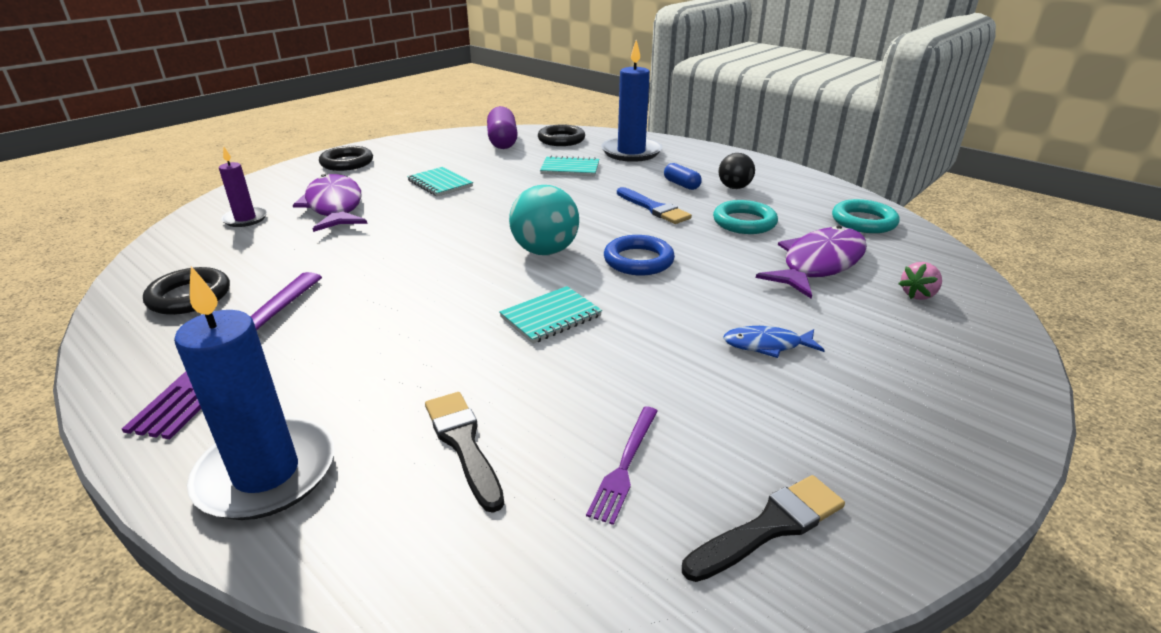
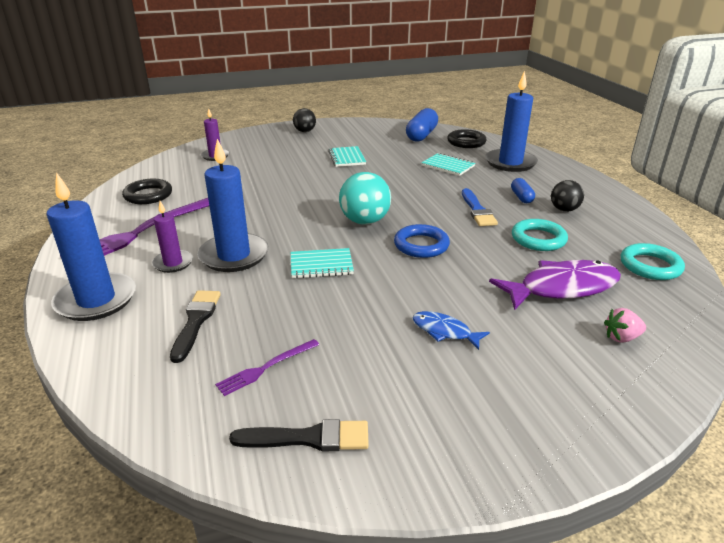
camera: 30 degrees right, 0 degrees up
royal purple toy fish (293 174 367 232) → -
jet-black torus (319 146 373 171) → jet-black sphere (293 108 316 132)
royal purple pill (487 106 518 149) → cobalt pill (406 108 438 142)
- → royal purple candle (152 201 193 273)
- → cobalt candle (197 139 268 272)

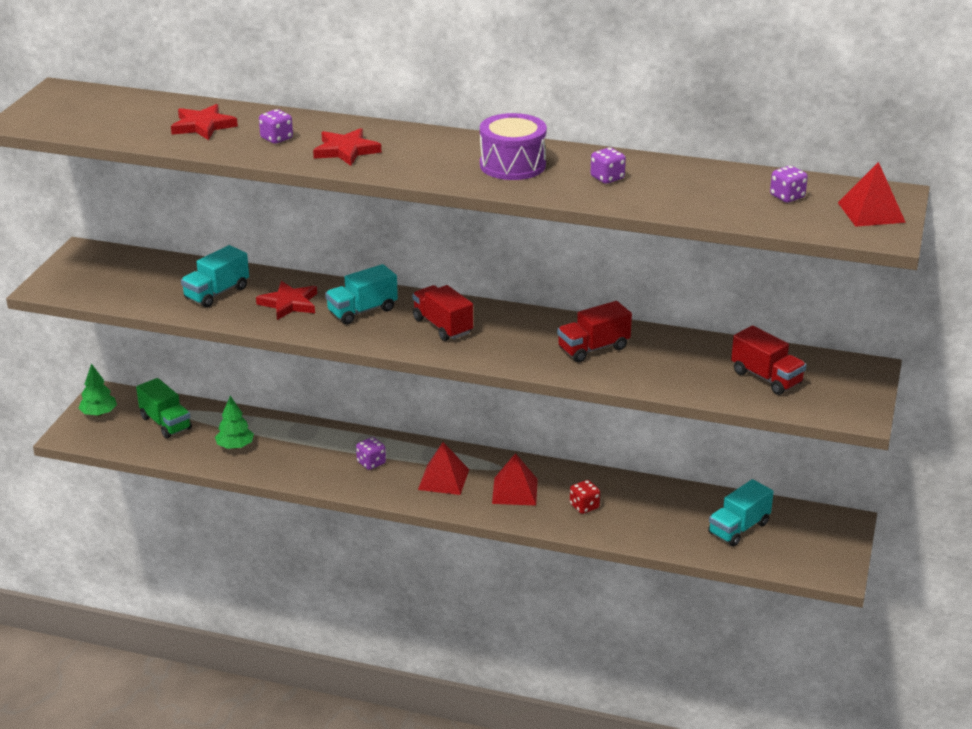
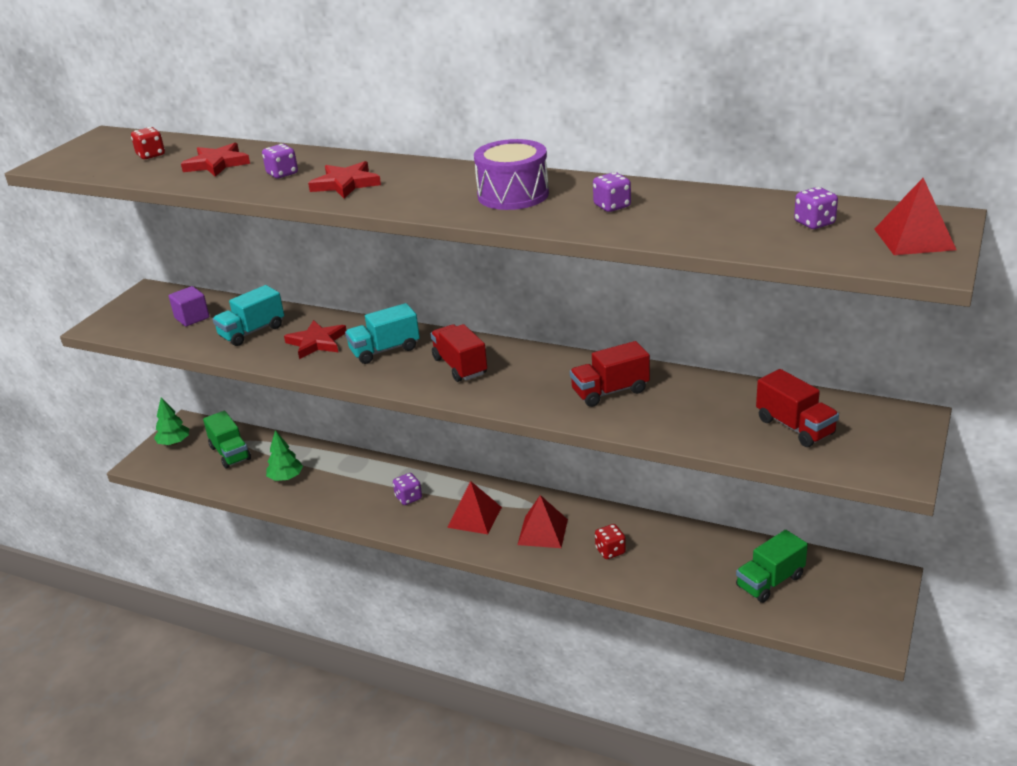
camera: 10 degrees right, 0 degrees up
turquoise truck (708 479 774 546) → emerald truck (736 530 808 603)
- → red dice (131 127 165 159)
- → royal purple solid cube (169 286 209 326)

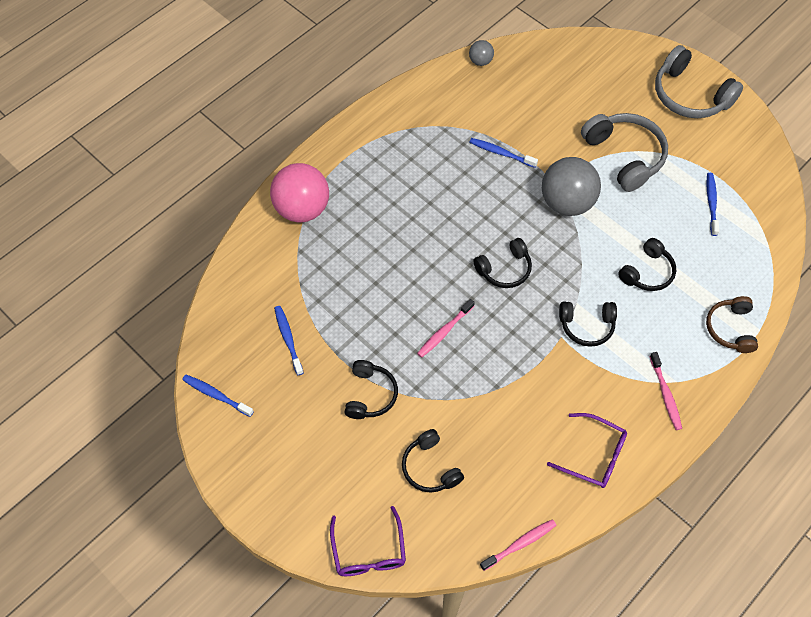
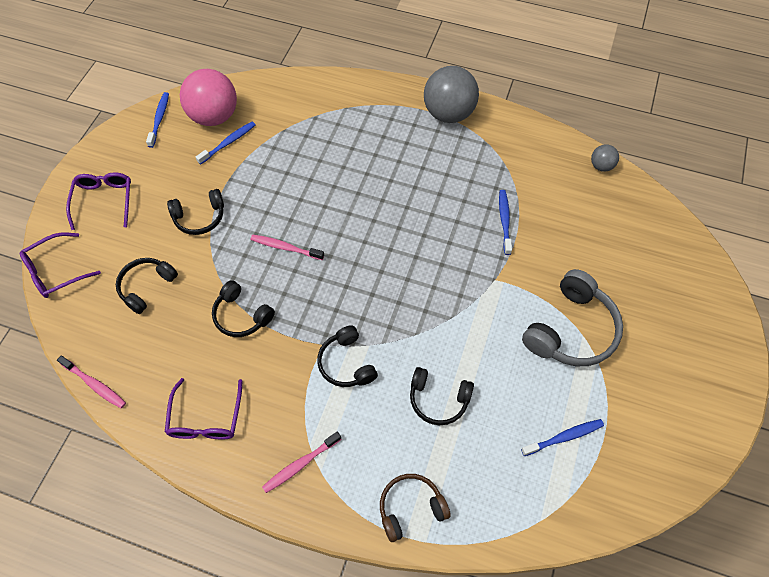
camera: 65 degrees right, 0 degrees up
rose-pink sphere (270 163 329 223) → rose-pink sphere (180 69 237 126), shifted
jet-black headphones (473 238 532 288) → jet-black headphones (212 280 275 337), shifted
ash-grey sphere (542 157 601 216) → ash-grey sphere (424 66 479 123), shifted
ash-grey headphones (655 45 743 118) → -
- → royal purple eyeglasses (66 172 131 230)

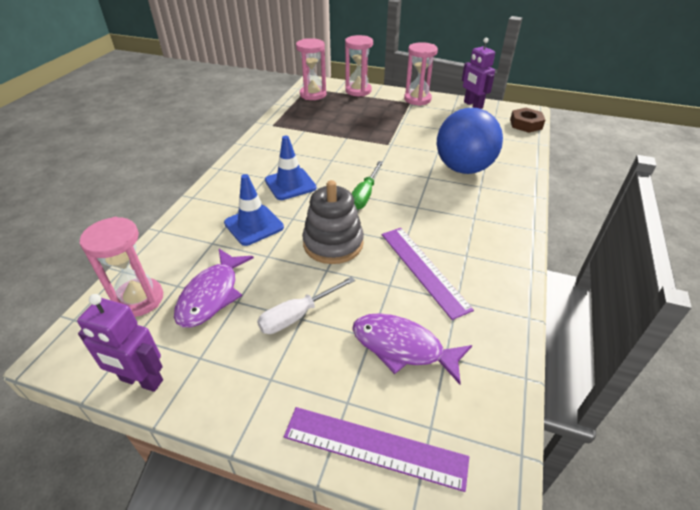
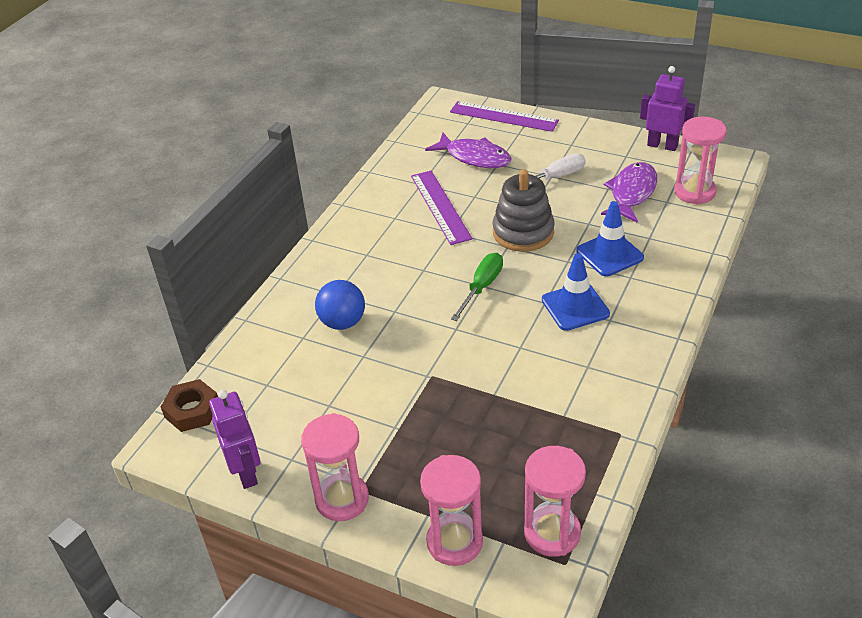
camera: 170 degrees left, 0 degrees up
cobalt sphere (437 108 503 174) → cobalt sphere (315 280 365 330), x0.60

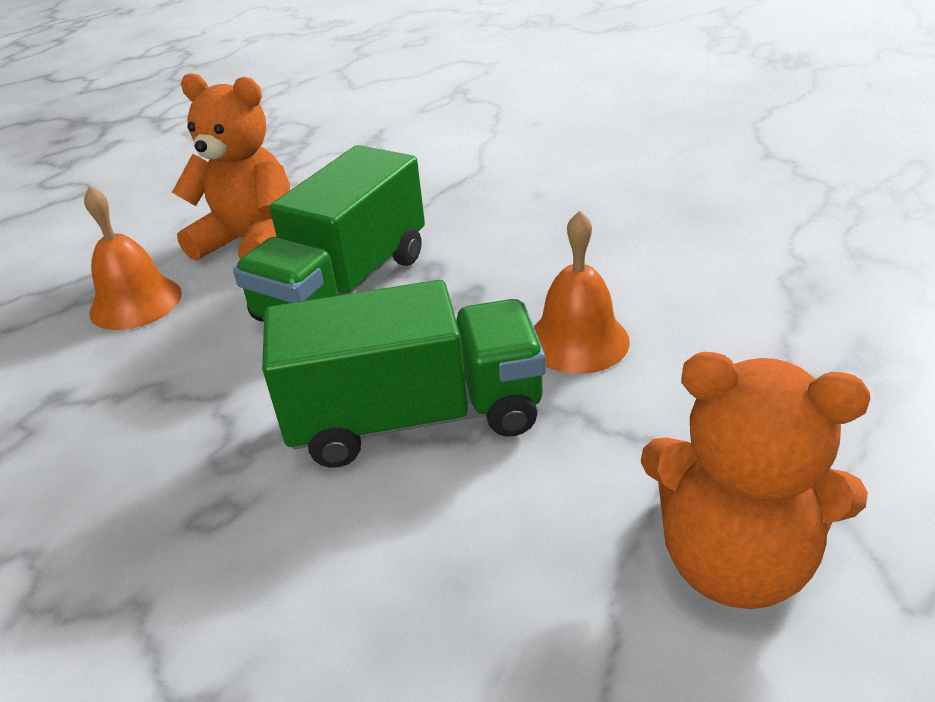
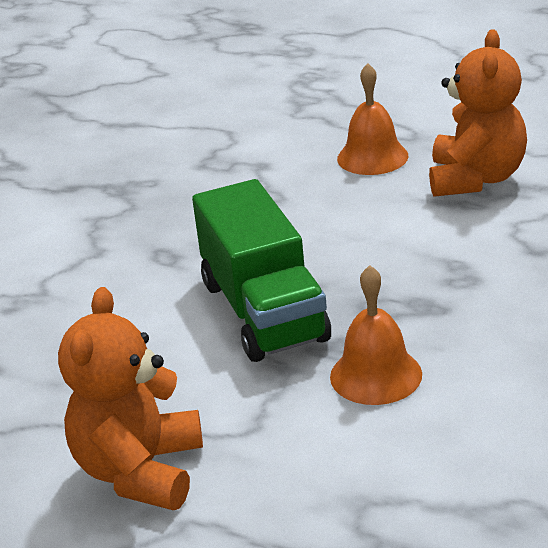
camera: 80 degrees right, 5 degrees down
emerald truck (233 145 425 322) → -

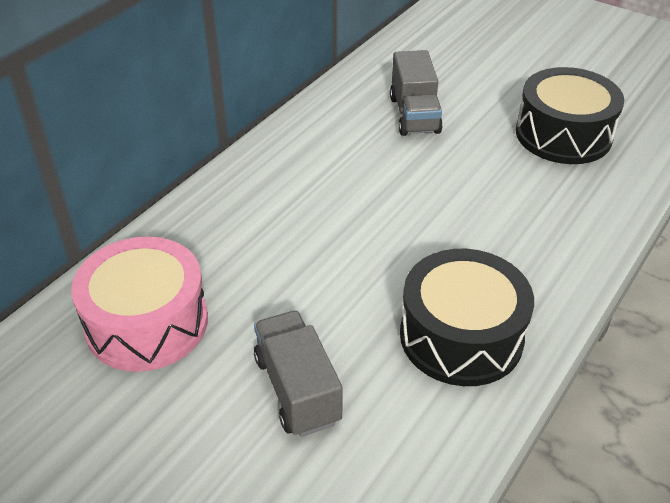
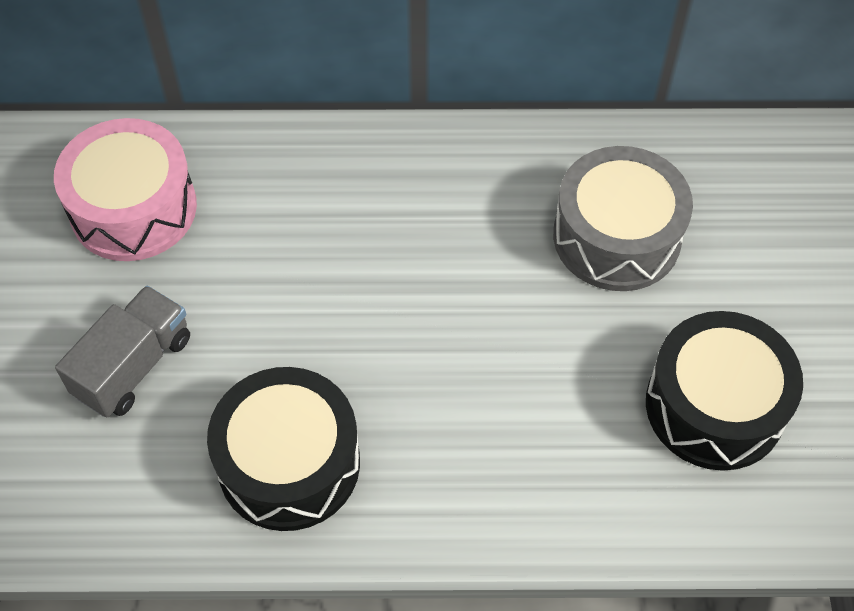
camera: 55 degrees right, 15 degrees up
ash-grey truck (390 50 443 136) → ash-grey drum (553 146 693 291)

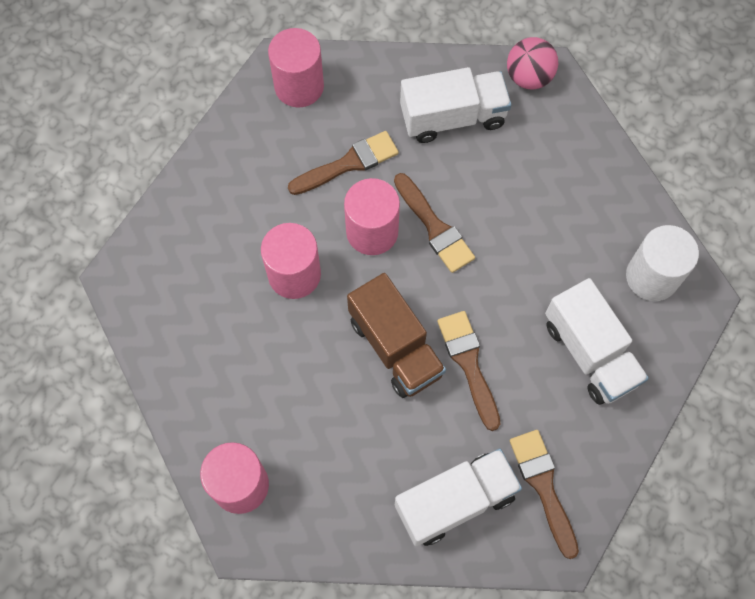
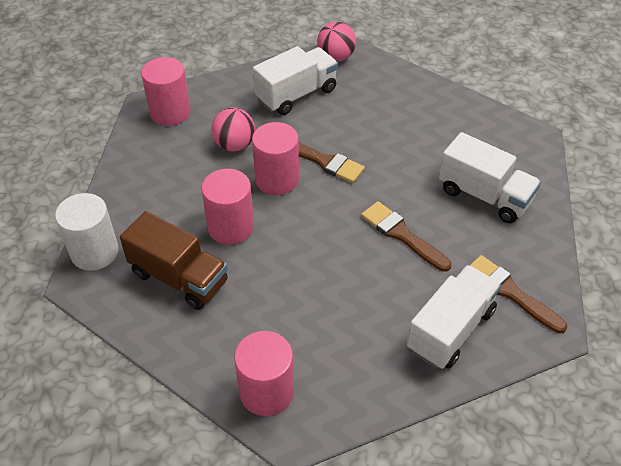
camera: 25 degrees left, 20 degrees down
dark brown paintbrush (288 131 399 195) → rose-pink sphere (211 107 255 151)
dark brown truck (347 273 446 398) → dark brown truck (120 211 228 310), shifted
pure white cylinder (626 225 699 301) → pure white cylinder (55 193 119 271), shifted

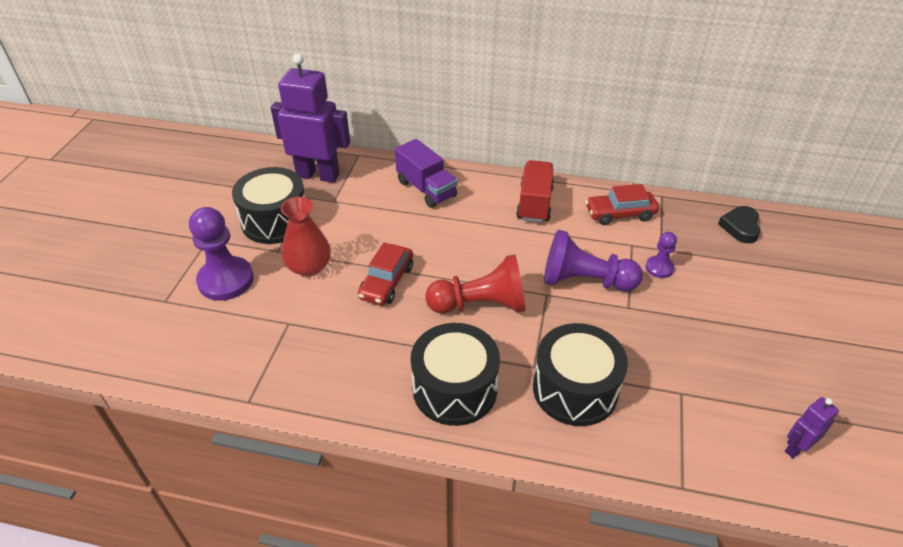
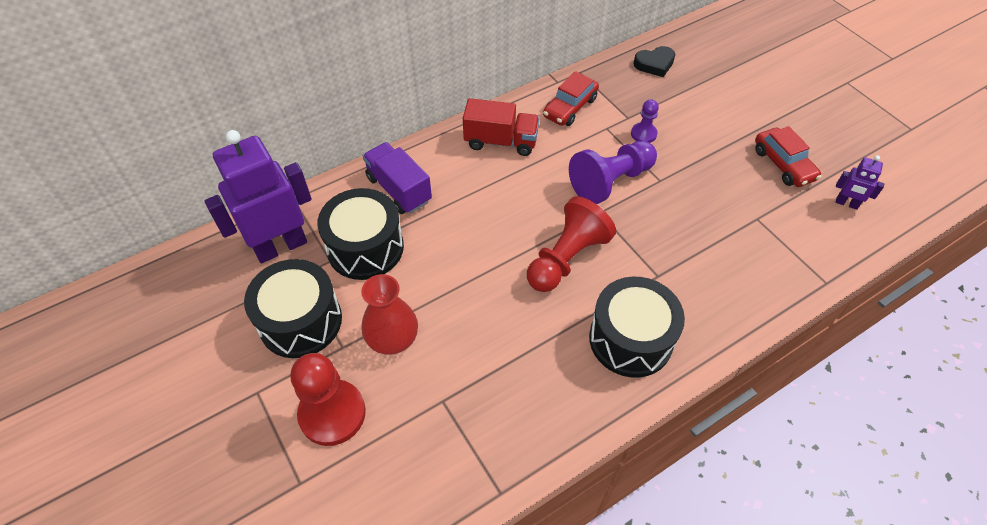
camera: 45 degrees left, 10 degrees up
royal purple pawn (189 207 254 301) → red pawn (291 353 366 446)
red automobile (358 242 413 305) → red automobile (755 126 821 187), shifted
royal purple truck (395 139 458 208) → royal purple truck (363 142 432 214), 135 degrees counterclockwise
red truck (516 160 554 223) → red truck (463 98 540 156), 135 degrees clockwise
jet-black drum (533 323 628 426) → jet-black drum (317 188 404 280), shifted
jet-black love heart (718 206 761 243) → jet-black love heart (633 46 675 77), 75 degrees counterclockwise
royal purple robot (785 397 839 458) → royal purple robot (836 155 884 210), 75 degrees counterclockwise

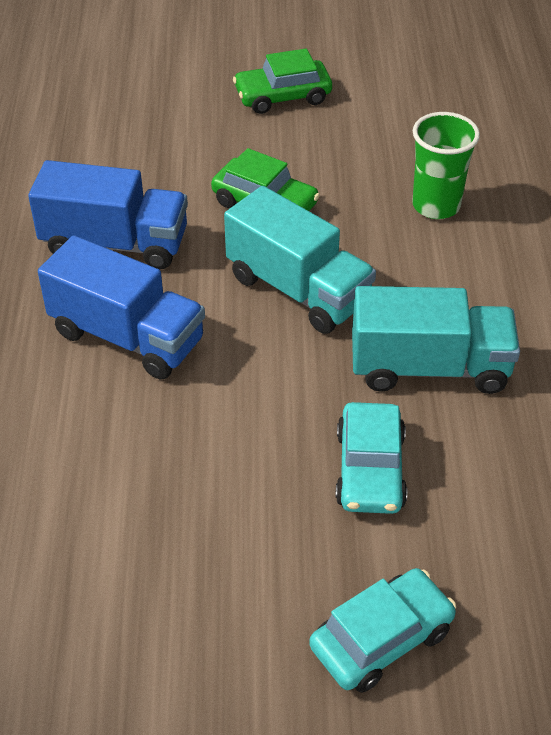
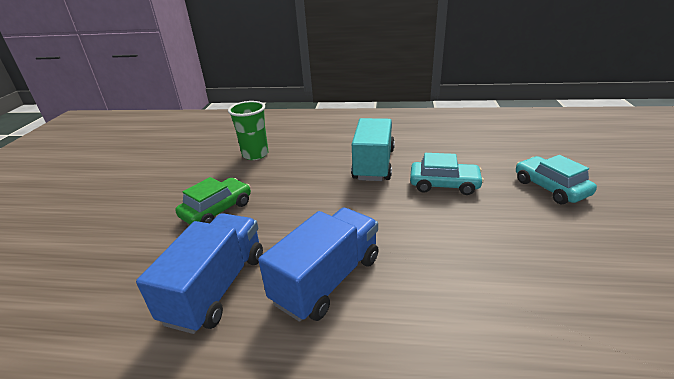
camera: 80 degrees left, 15 degrees down
turquoise truck (224 186 376 334) → -
emerald automobile (233 49 332 114) → -

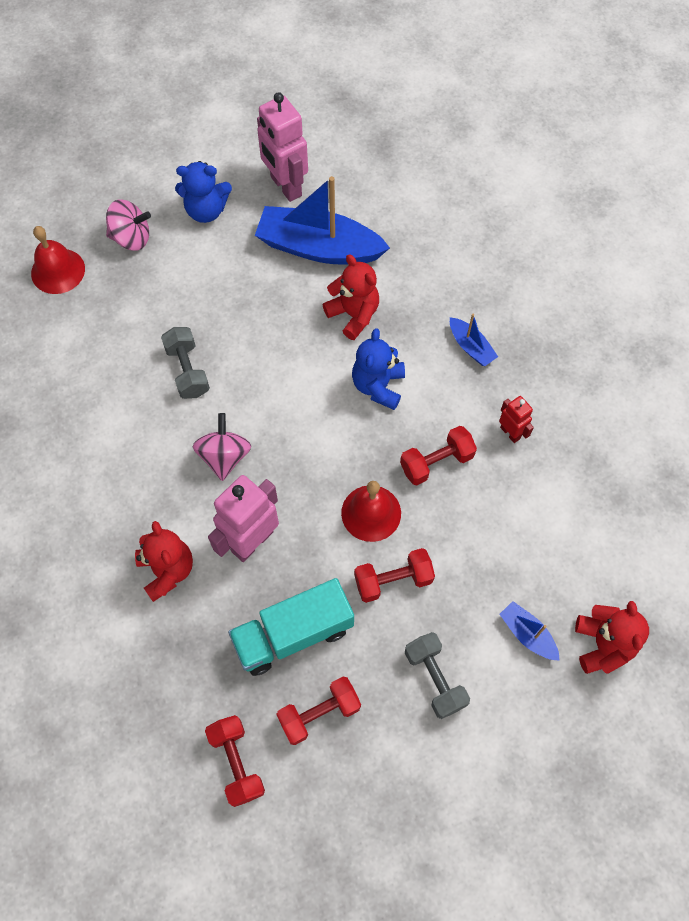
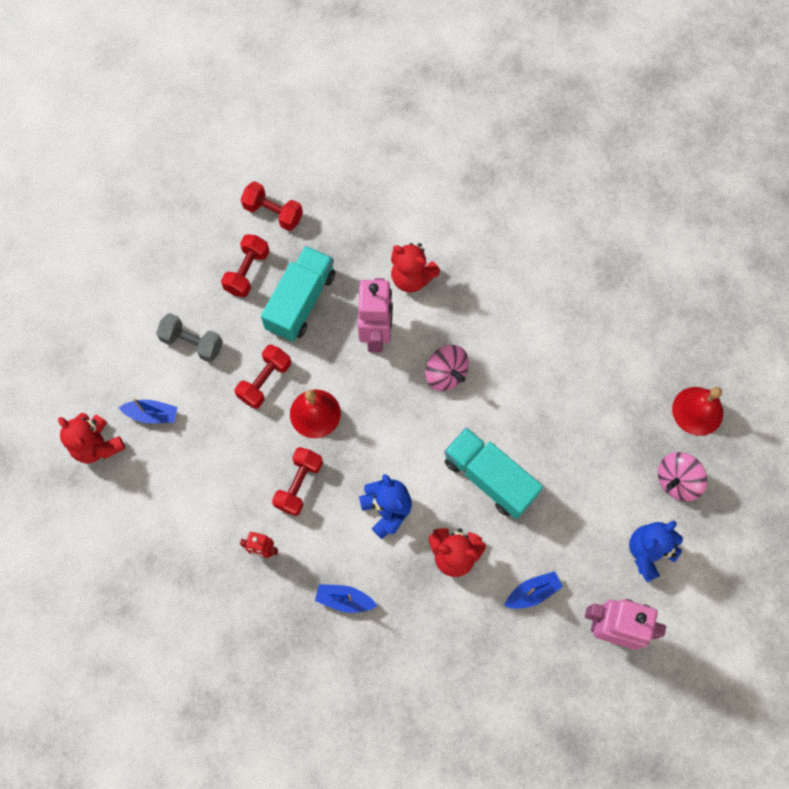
camera: 140 degrees right, 5 degrees up
ash-grey hand weight (161 327 210 399) → -
cobalt sailboat (255 176 390 265) → cobalt sailboat (504 571 563 609), x0.46
- → turquoise truck (444 427 543 519)

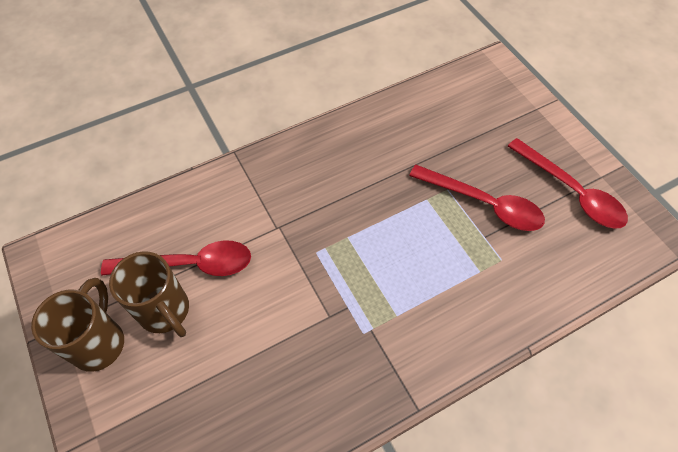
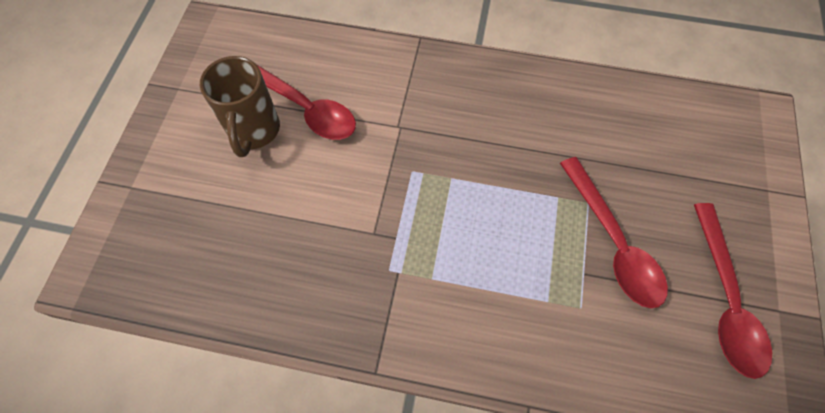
camera: 40 degrees right, 5 degrees up
dark brown coffee mug (31 278 124 372) → -

